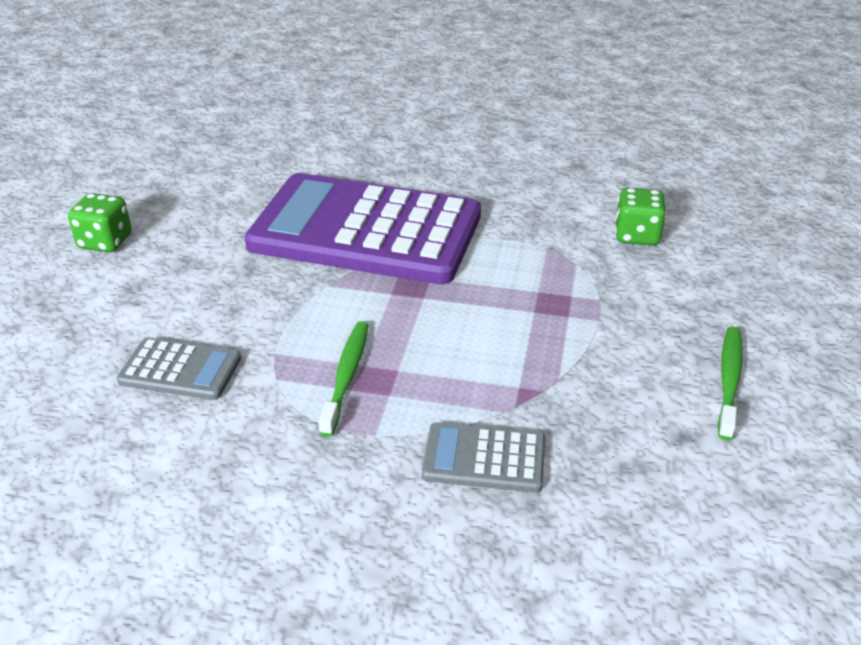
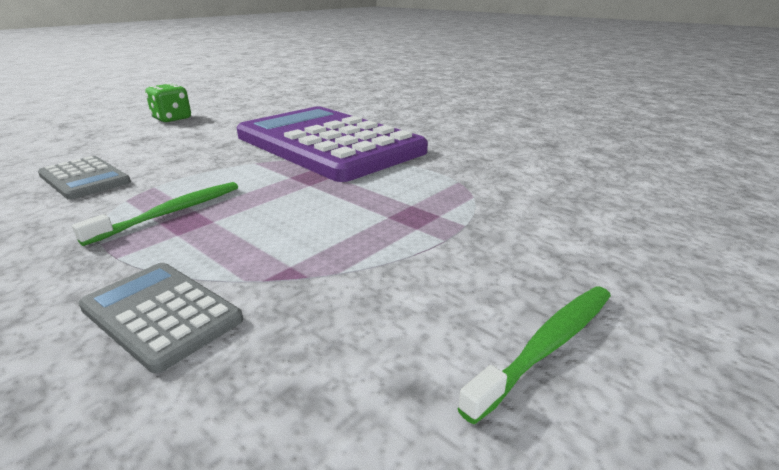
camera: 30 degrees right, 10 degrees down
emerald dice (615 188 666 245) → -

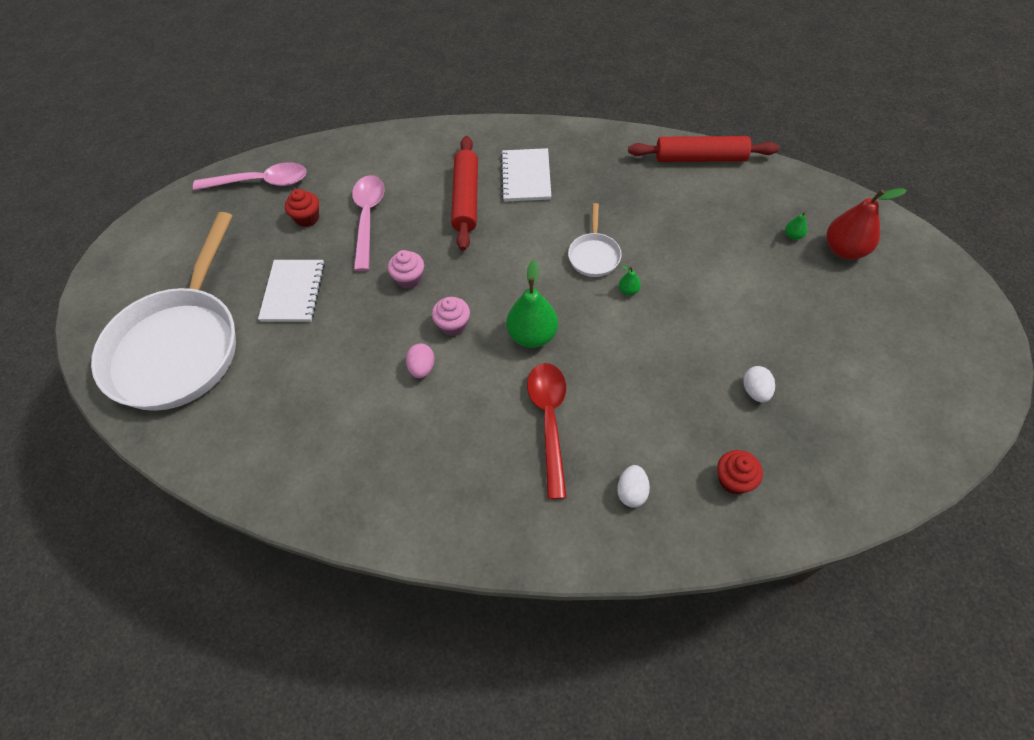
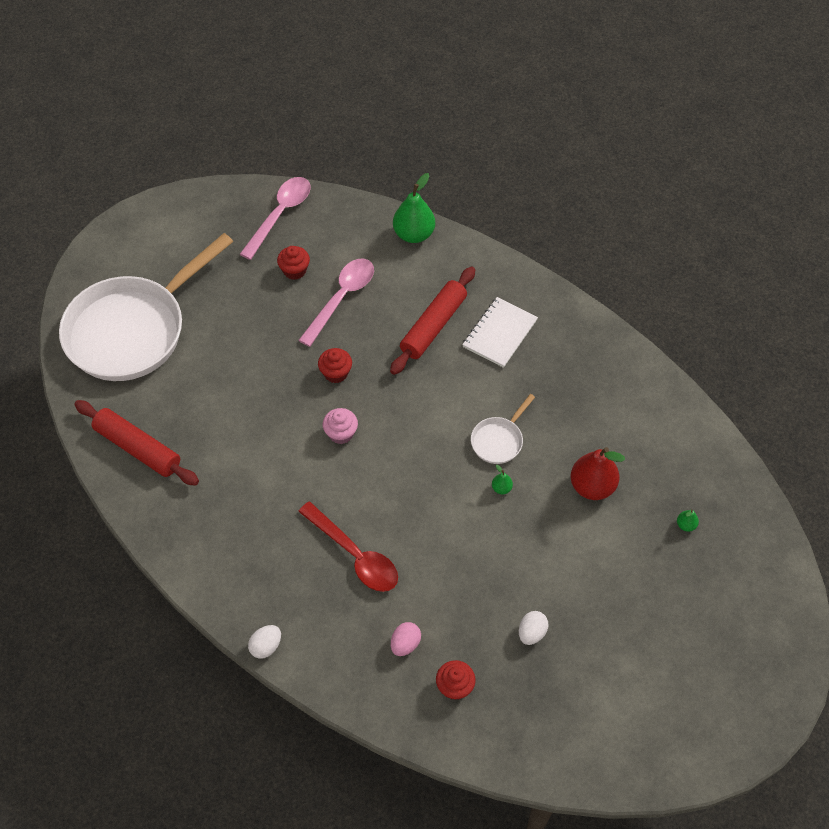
camera: 30 degrees right, 0 degrees up
rose-pink teaspoon (193 162 307 190) → rose-pink teaspoon (240 177 311 260), 90 degrees counterclockwise
pure white exercise book (258 260 325 322) → -
rose-pink muffin (388 250 424 289) → red muffin (318 348 352 383)
rose-pink egg (406 343 434 378) → rose-pink egg (391 622 421 656), shifted
emerald pear fruit (506 260 558 348) → emerald pear fruit (393 173 435 243), shifted
red teaspoon (527 363 567 499) → red teaspoon (298 501 398 592), 105 degrees clockwise
pure white egg (617 465 650 507) → pure white egg (248 625 281 659), shifted
red rolling pin (628 136 779 162) → red rolling pin (74 400 199 486), shifted
red pear fruit (827 188 907 259) → red pear fruit (570 447 625 500), shifted

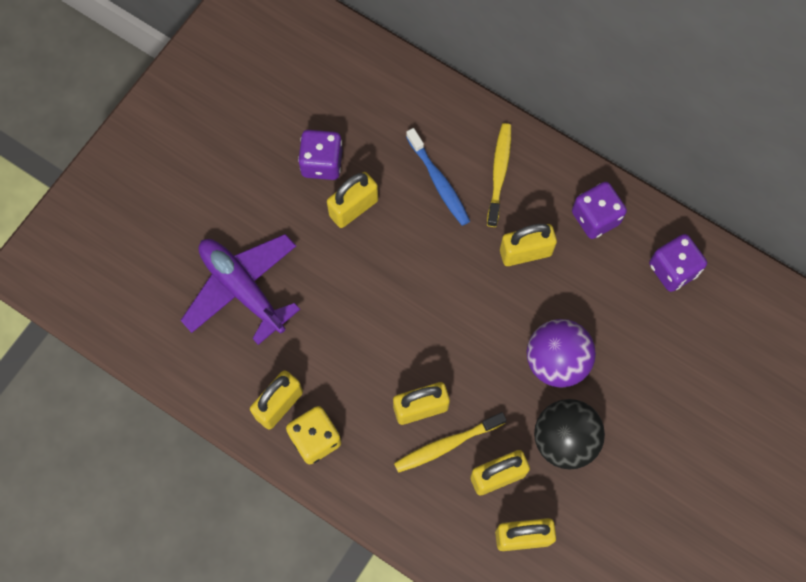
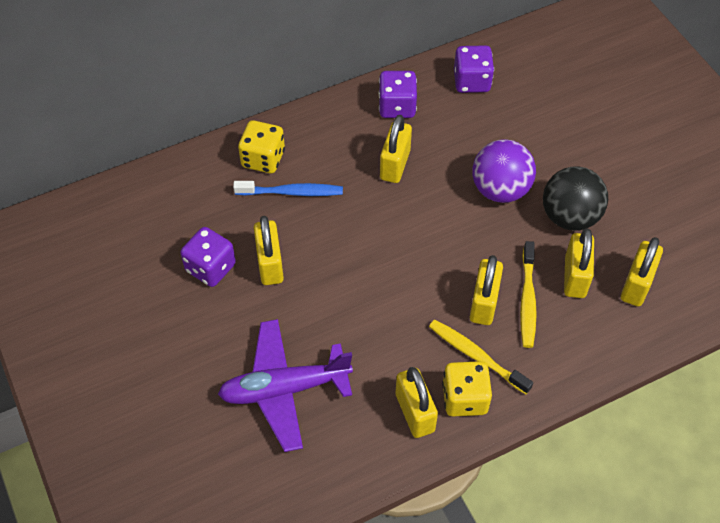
camera: 60 degrees left, 15 degrees down
golden toothbrush (487 123 511 227) → golden toothbrush (429 320 533 394), shifted
- → golden dice (238 120 285 173)

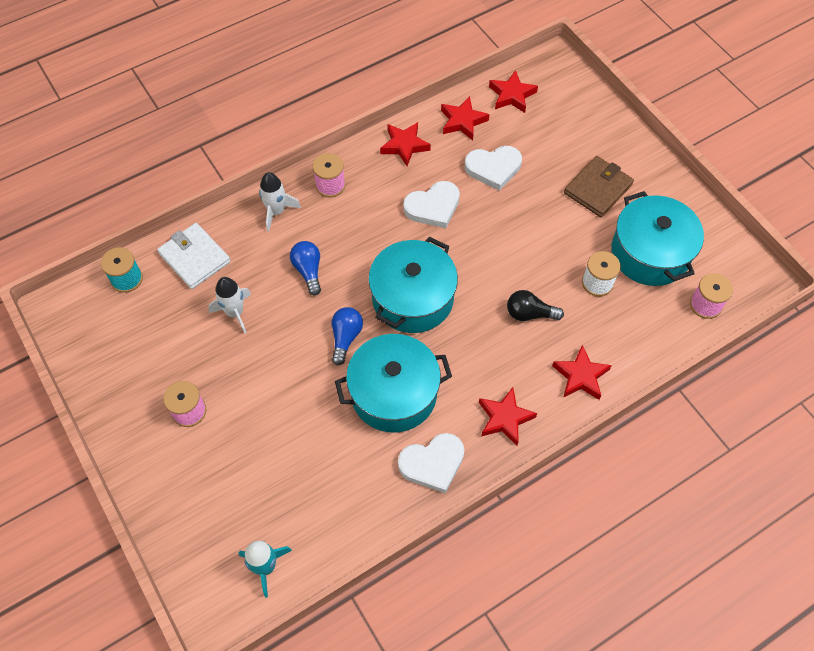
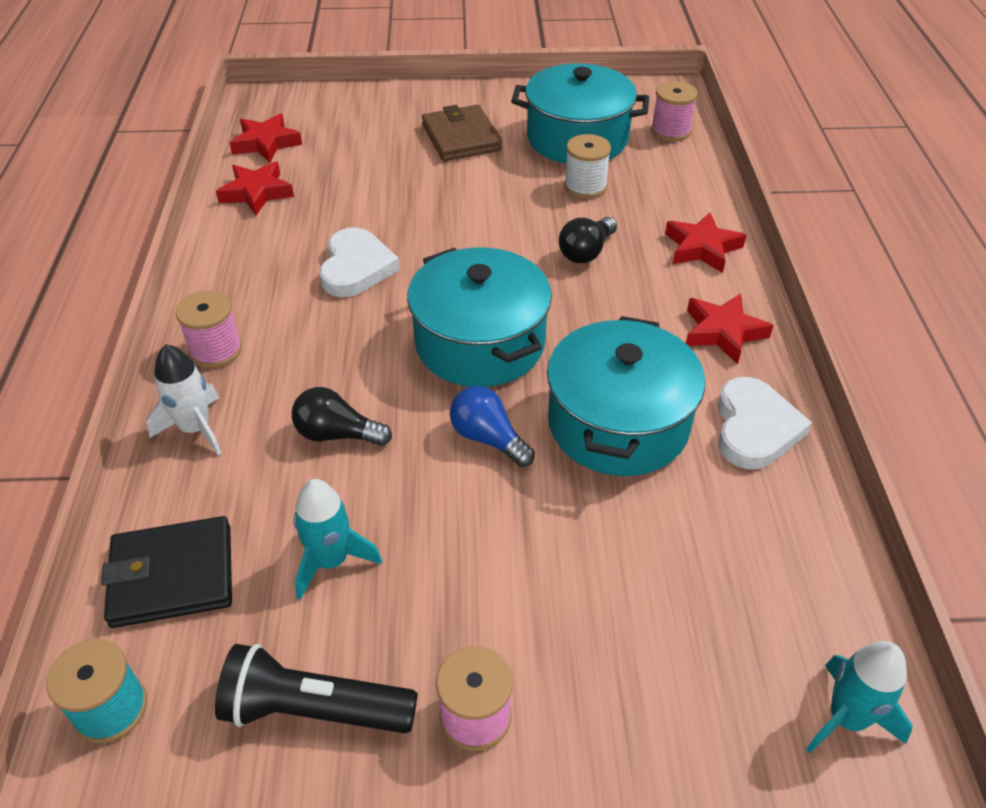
camera: 60 degrees left, 15 degrees down
pure white wallet (157 223 231 289) → jet-black wallet (101 516 232 628)
pure white toy rocket (208 277 251 334) → turquoise toy rocket (293 479 382 600)
cobalt bulb (290 241 321 296) → jet-black bulb (292 387 392 446)
red five-pointed star (380 122 431 166) → -
pure white love heart (465 146 522 191) → -
- → jet-black torch (215 644 418 733)

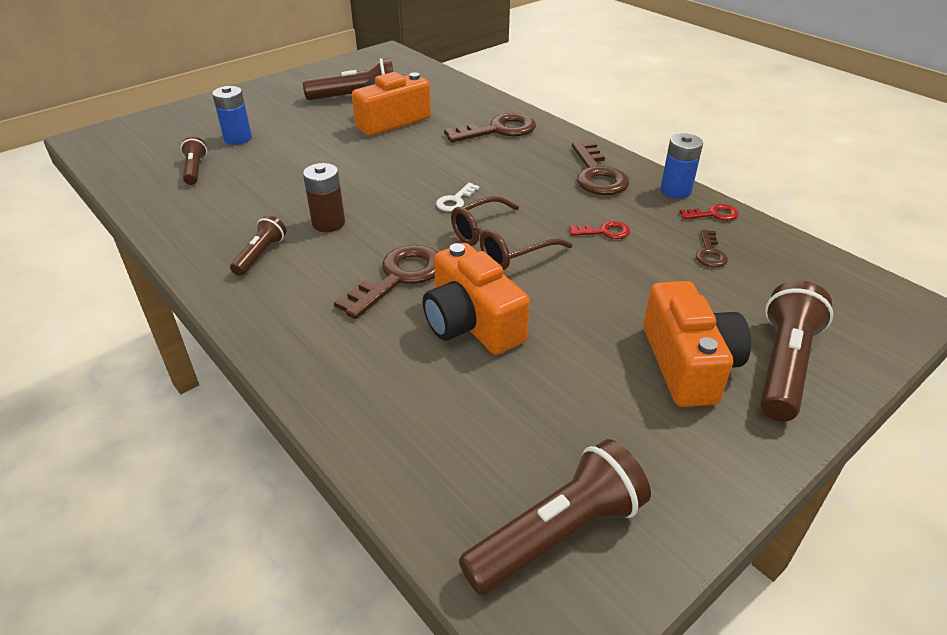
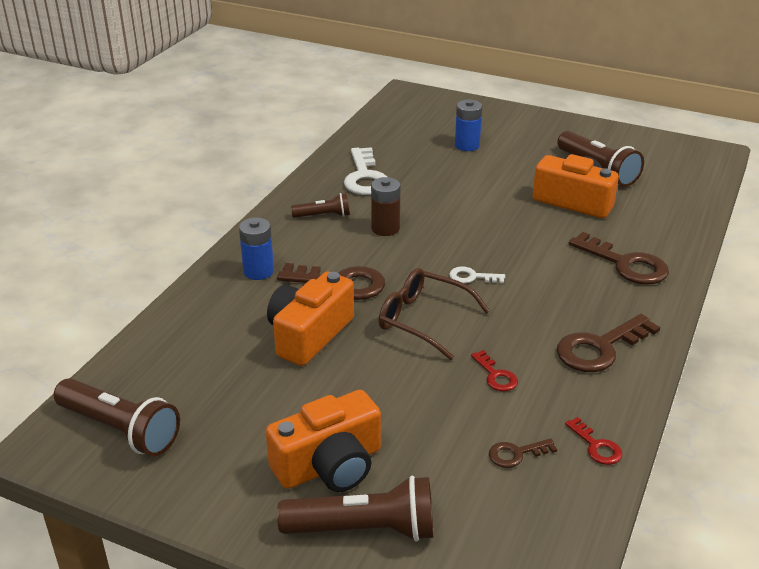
camera: 65 degrees right, 5 degrees down
dark brown torch (181 136 207 185) → -
cobalt battery (660 133 703 199) → cobalt battery (239 218 274 280), shifted
- → pure white latchkey (344 147 387 195)

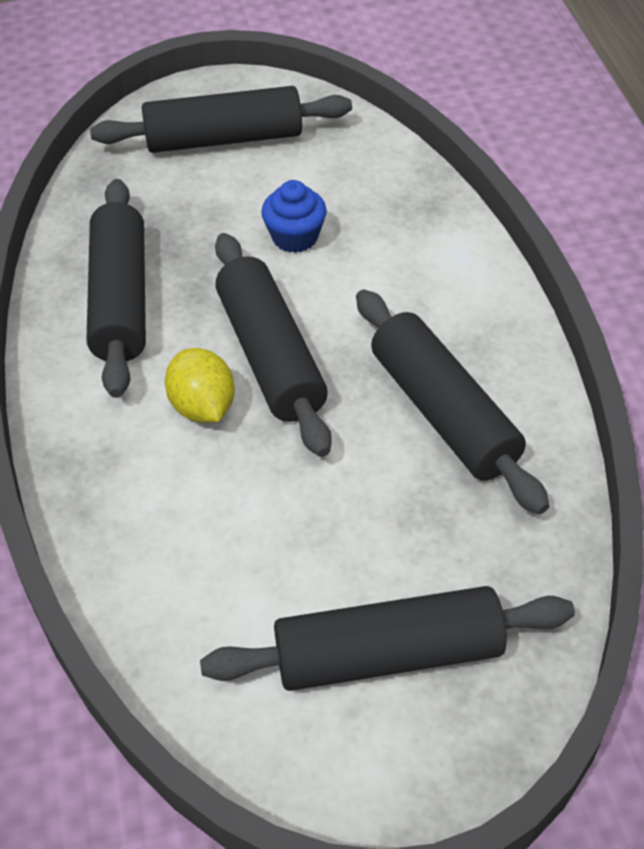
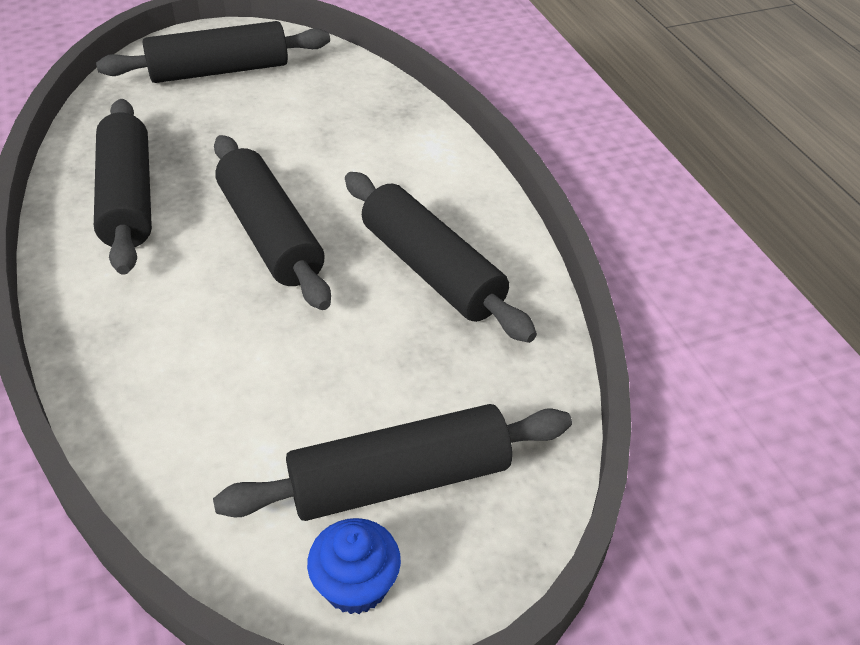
camera: 10 degrees left, 5 degrees down
golden toy lemon (165 348 235 423) → -
cobalt muffin (261 180 327 253) → cobalt muffin (307 518 401 614), shifted

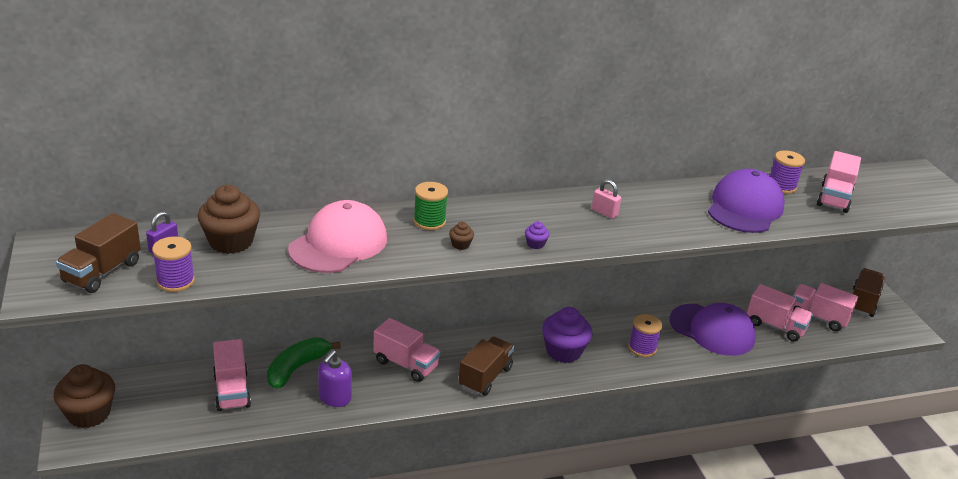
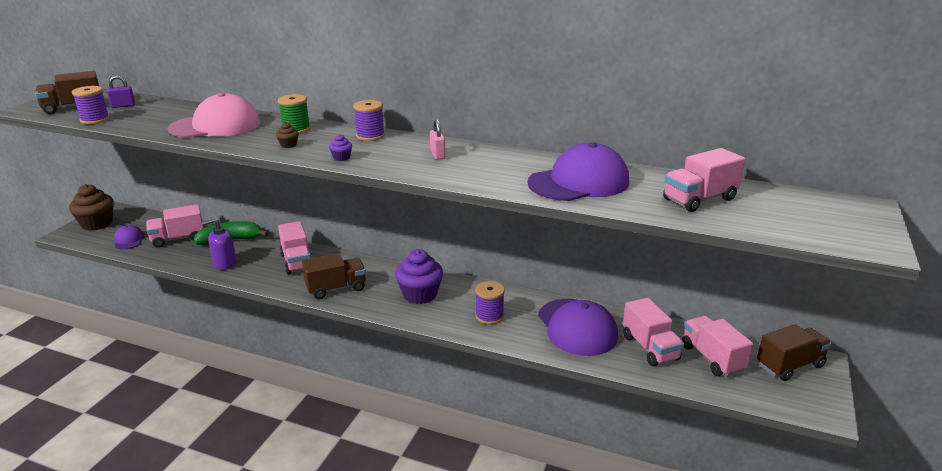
camera: 40 degrees right, 5 degrees down
dark brown muffin (198 185 260 254) → -
rose-pink truck (213 339 251 411) → rose-pink truck (146 204 204 248), 45 degrees clockwise
royal purple bobbin (770 150 805 194) → royal purple bobbin (353 100 385 141), shifted
- → royal purple baseball cap (114 225 144 249)

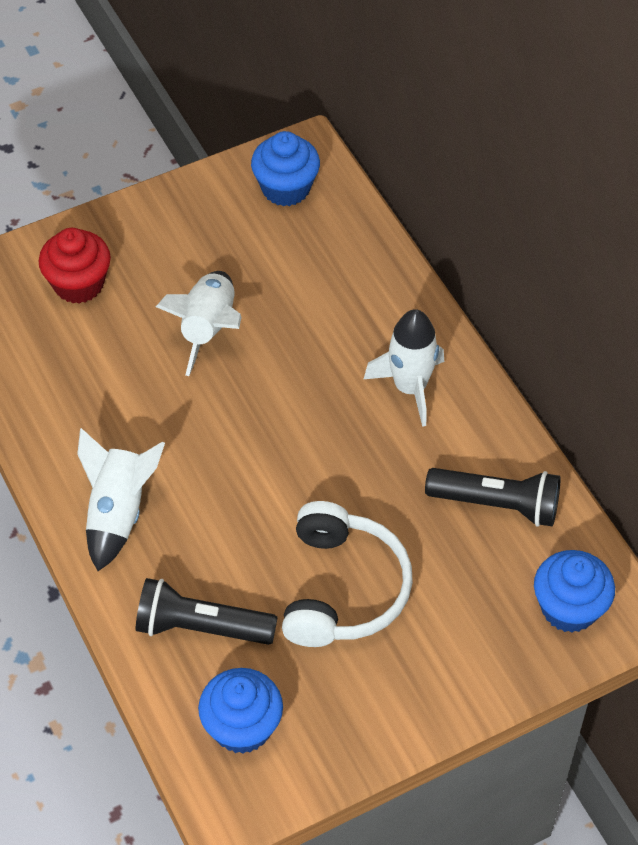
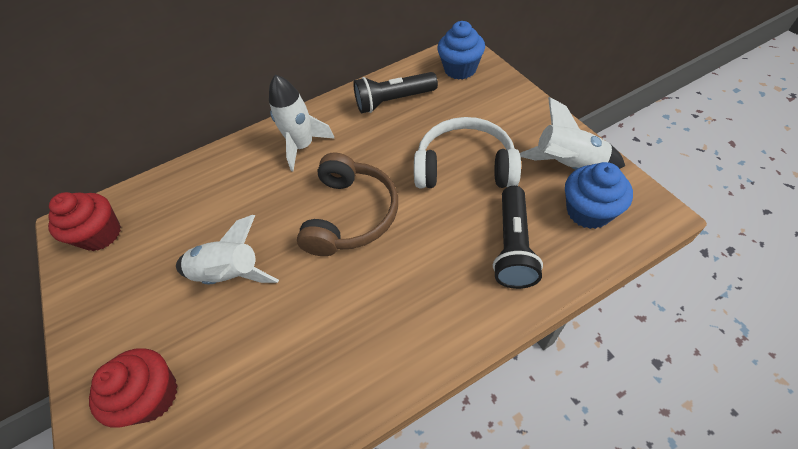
camera: 85 degrees left, 0 degrees up
pure white toy rocket (77 428 165 571) → pure white toy rocket (520 97 625 170), shifted
cobalt muffin (251 131 320 206) → red muffin (48 192 121 251)
jet-black torch (425 468 560 527) → jet-black torch (353 72 438 113), 120 degrees counterclockwise
- → dark brown headphones (297 153 398 256)

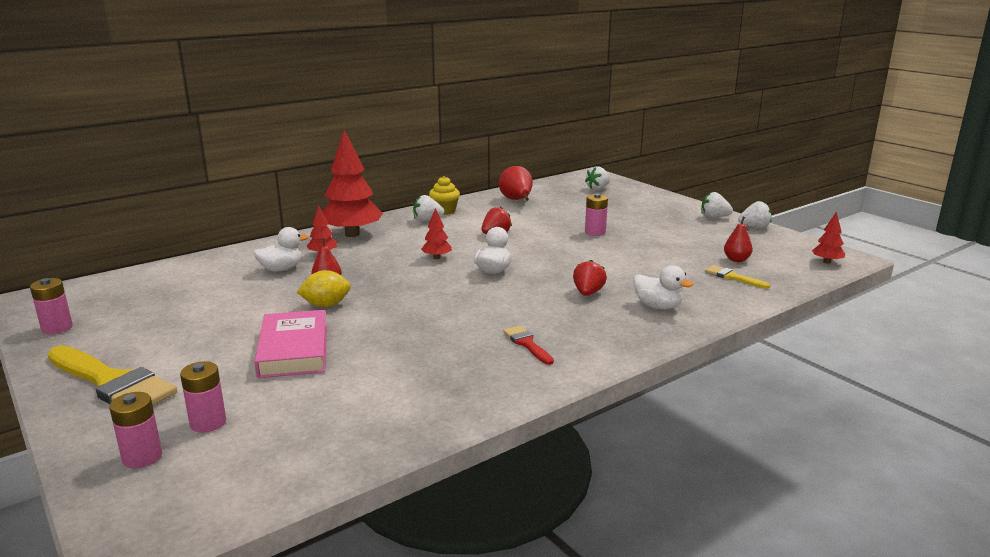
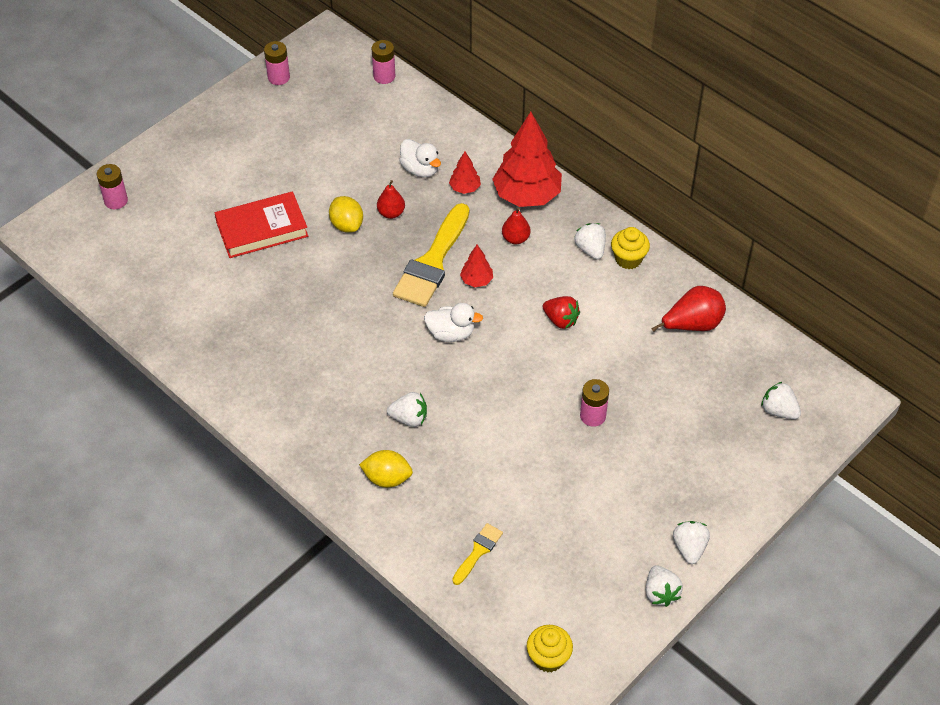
camera: 80 degrees right, 30 degrees up
golden paintbrush (47 345 177 405) → golden paintbrush (393 203 470 307), shifted
rose-pink battery (180 361 226 433) → rose-pink battery (372 40 395 84), shifted
rose-pink book (254 310 327 378) → red book (215 191 308 258)
red paintbrush (503 326 554 365) → -
red berry (573 260 607 296) → pure white berry (387 392 427 427)
pure white duck (633 265 693 310) → golden toy lemon (359 450 413 488)
red pear fruit (724 216 753 262) → red pear fruit (502 208 531 244), shifted
red tree (812 212 845 264) → golden muffin (527 625 573 672)

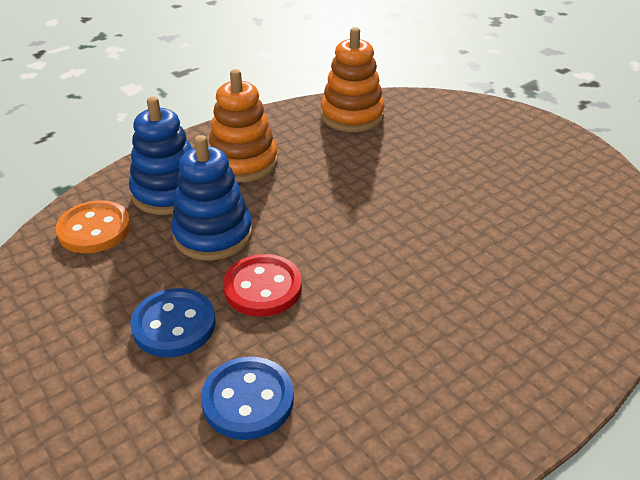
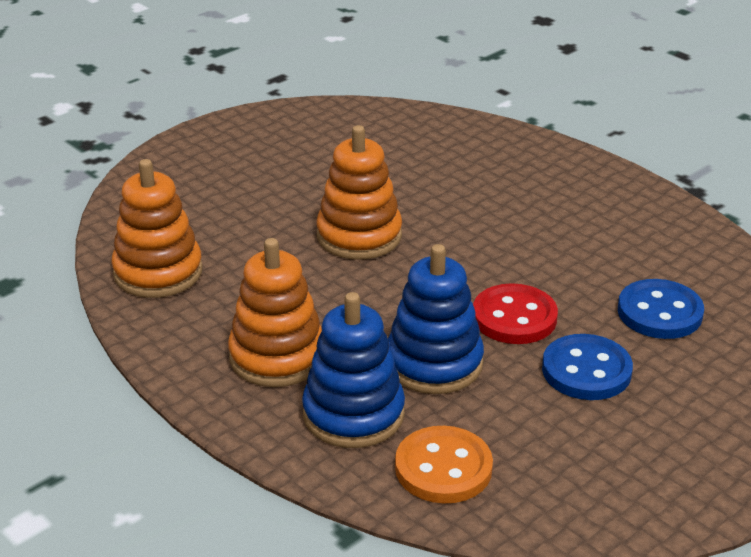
camera: 95 degrees left, 5 degrees down
- → orange-coloured stacking rings (316 125 402 260)

